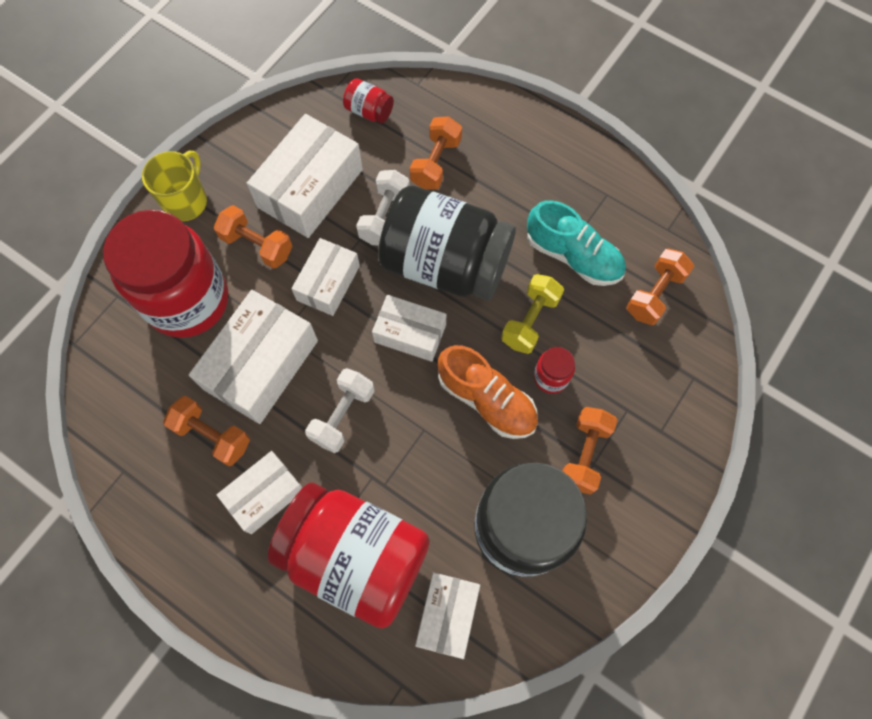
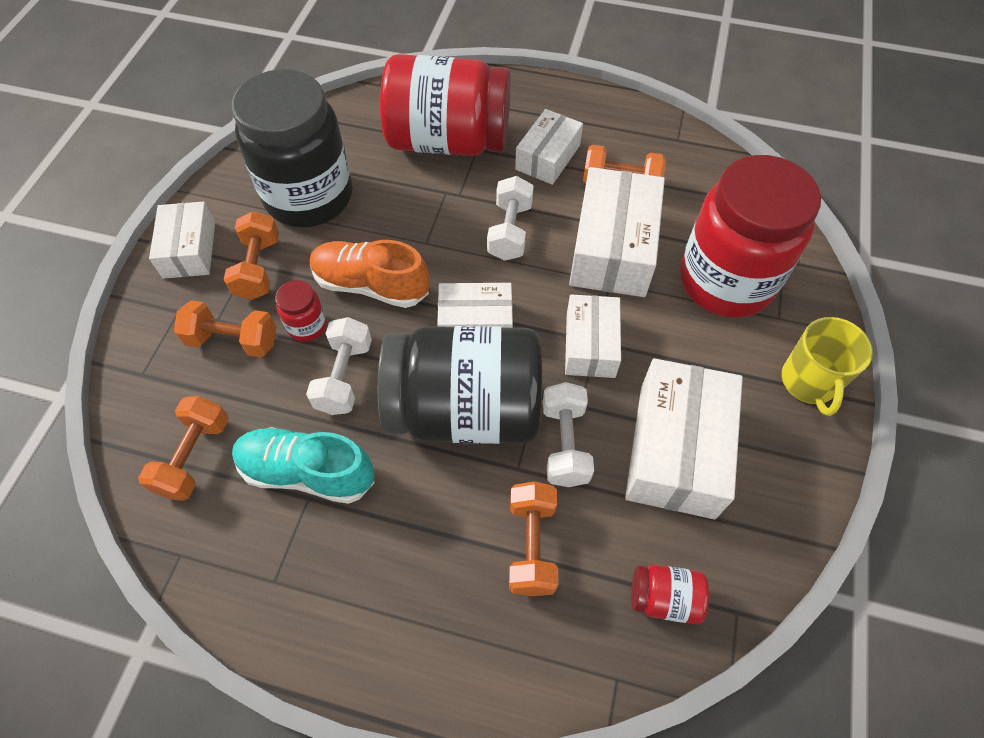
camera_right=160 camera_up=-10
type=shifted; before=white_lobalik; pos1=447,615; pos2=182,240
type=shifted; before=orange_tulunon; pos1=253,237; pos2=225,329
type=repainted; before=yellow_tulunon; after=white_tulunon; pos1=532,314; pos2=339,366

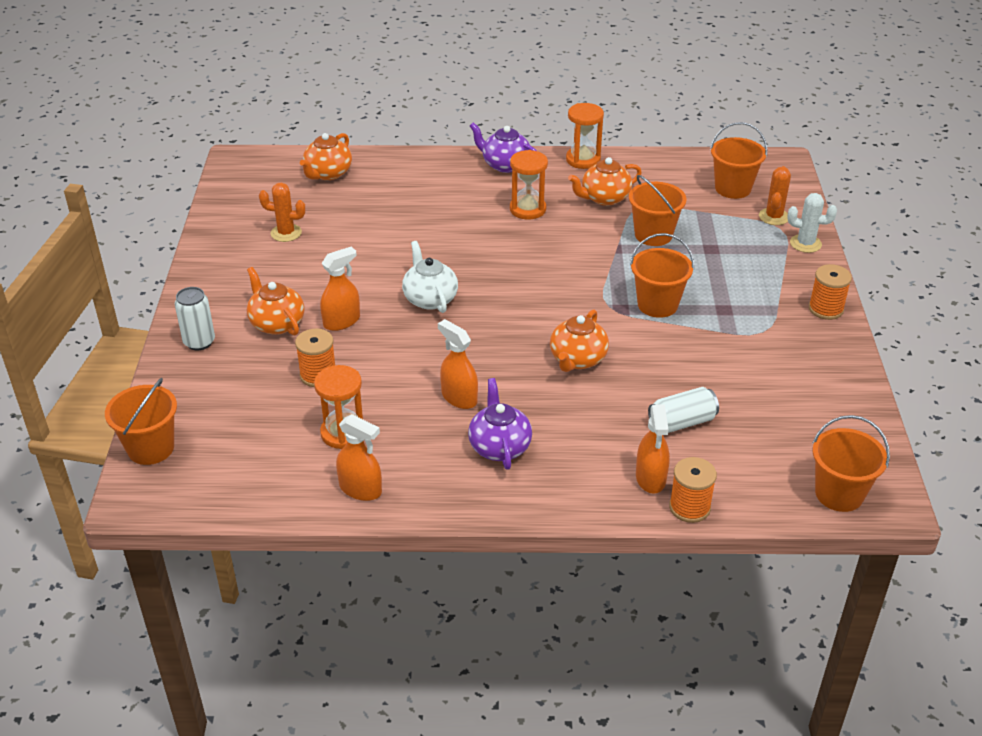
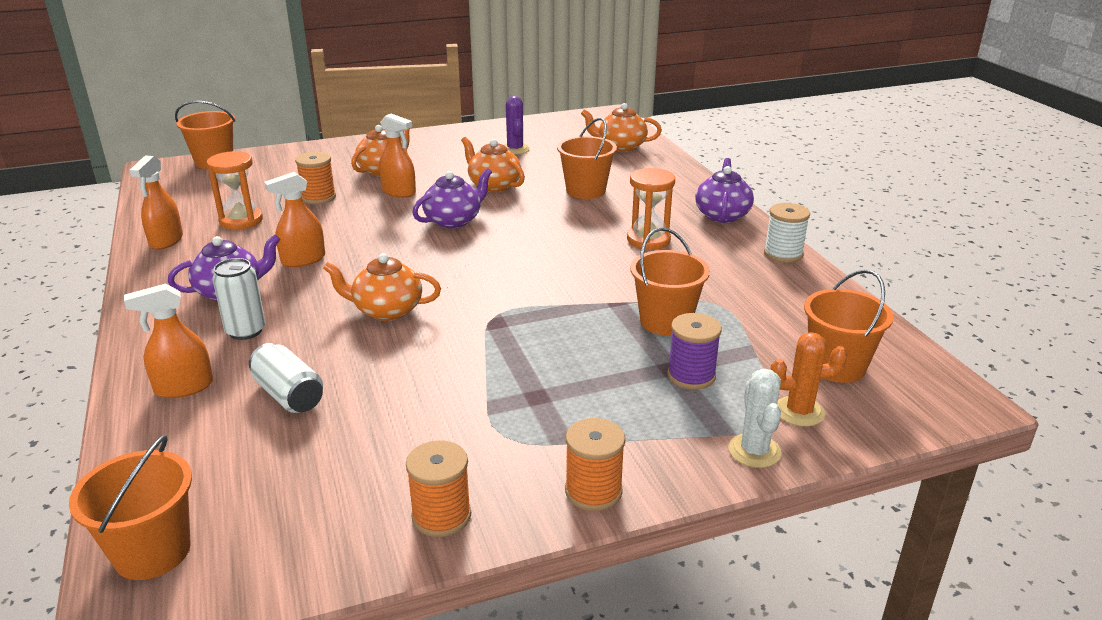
camera_right=70 camera_up=-10
type=shifted; before=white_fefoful; pos1=195,319; pos2=238,299
type=rotated; before=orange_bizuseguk; pos1=458,364; pos2=294,219; turn=-150
type=shifted; before=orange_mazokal; pos1=693,490; pos2=438,488
type=repainted; before=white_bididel; after=purple_bididel; pos1=430,277; pos2=452,198
type=shifted; before=orange_bididel; pos1=605,181; pos2=493,164
type=repainted; before=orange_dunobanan; after=purple_dunobanan; pos1=282,212; pos2=517,125
type=shifted; before=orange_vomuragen; pos1=662,275; pos2=587,158
type=new; after=purple_mazokal; pos2=694,351
type=swapped; before=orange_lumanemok; after=white_mazokal; pos1=585,136; pos2=787,233

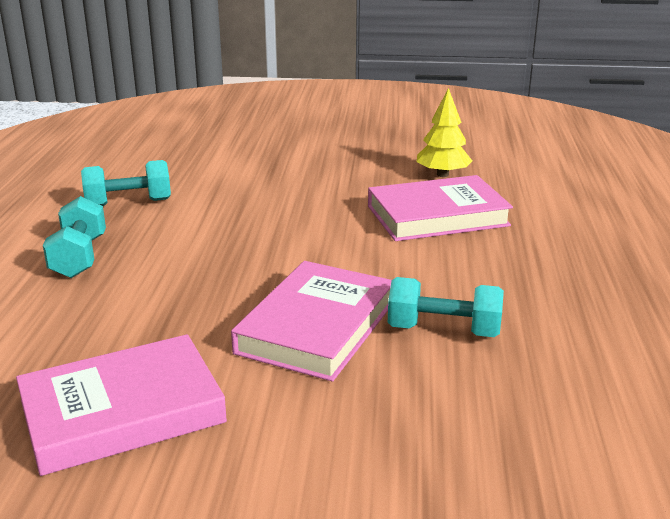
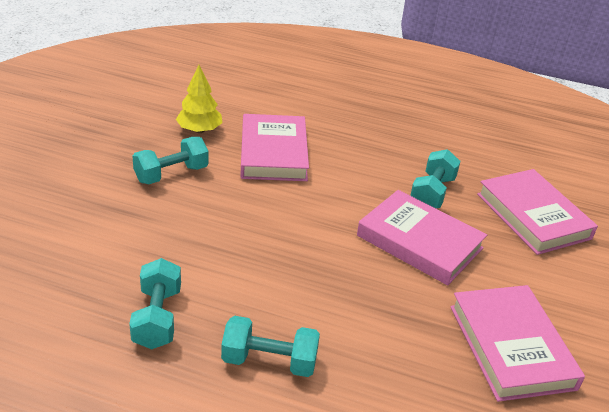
camera_right=-80 camera_up=10
type=new; after=turquoise_tulunon; pos2=170,160
type=new; after=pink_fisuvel; pos2=537,212

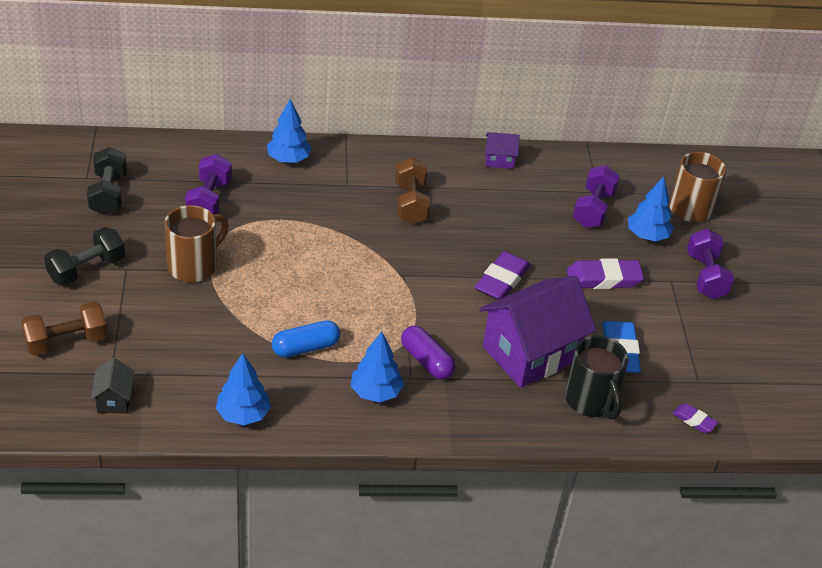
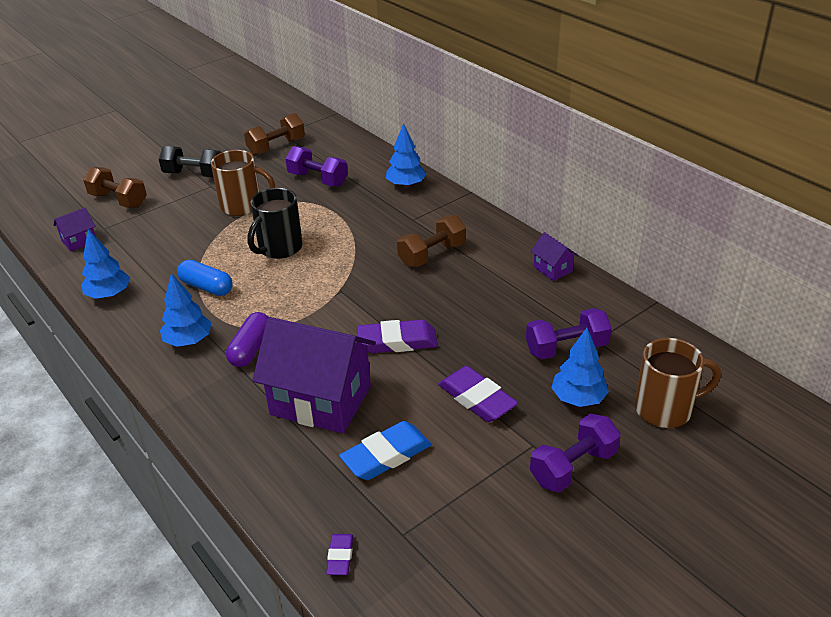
camera_right=60 camera_up=-5
type=repainted; before=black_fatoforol; after=purple_fatoforol; pos1=112,385; pos2=75,229
type=repainted; before=black_tulunon; after=brown_tulunon; pos1=107,181; pos2=274,134
type=shifted; before=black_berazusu; pos1=596,377; pos2=275,223
type=rotated; before=purple_tulunon; pos1=208,184; pos2=316,166; turn=60

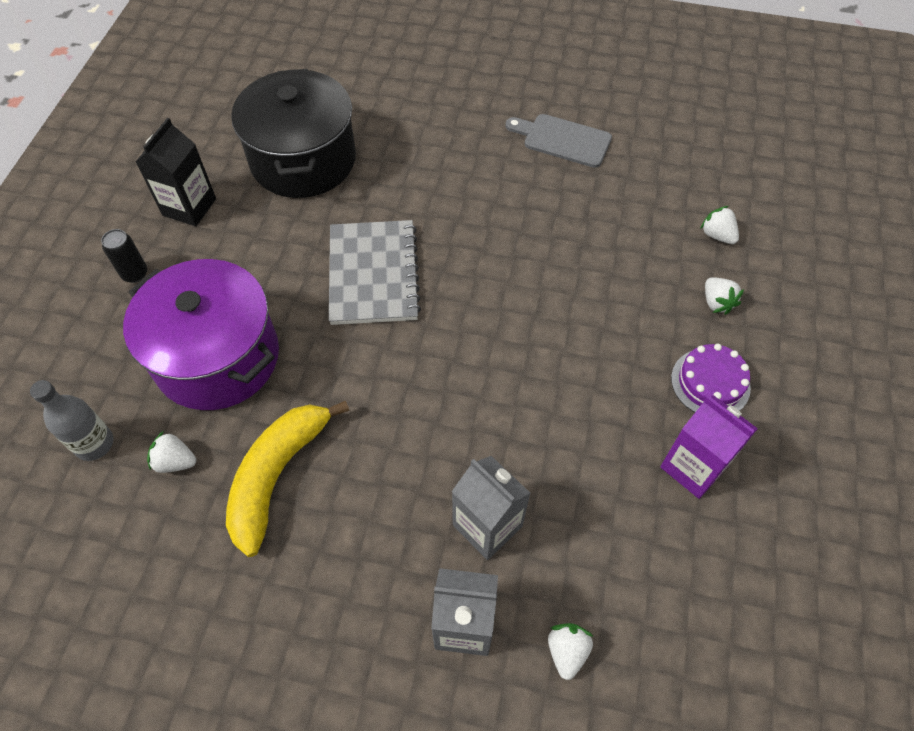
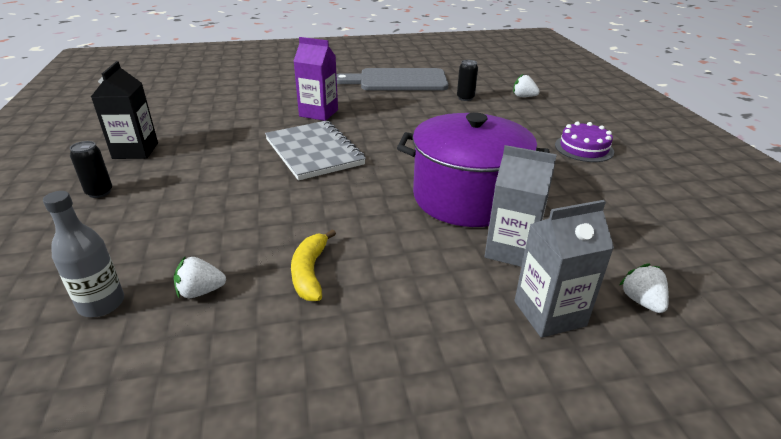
camera_right=-25 camera_up=-25
type=scaled; before=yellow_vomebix; pos1=287,479; pos2=313,265; scale=0.59
type=shifted; before=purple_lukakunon; pos1=709,447; pos2=315,79
type=scaled; before=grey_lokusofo; pos1=558,141; pos2=392,79; scale=1.57
type=shifted; before=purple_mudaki; pos1=201,334; pos2=473,170
type=new; after=black_fefoful; pos2=467,80
type=gone; before=black_mudaki; pos1=293,133
type=gone; before=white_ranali; pos1=724,296

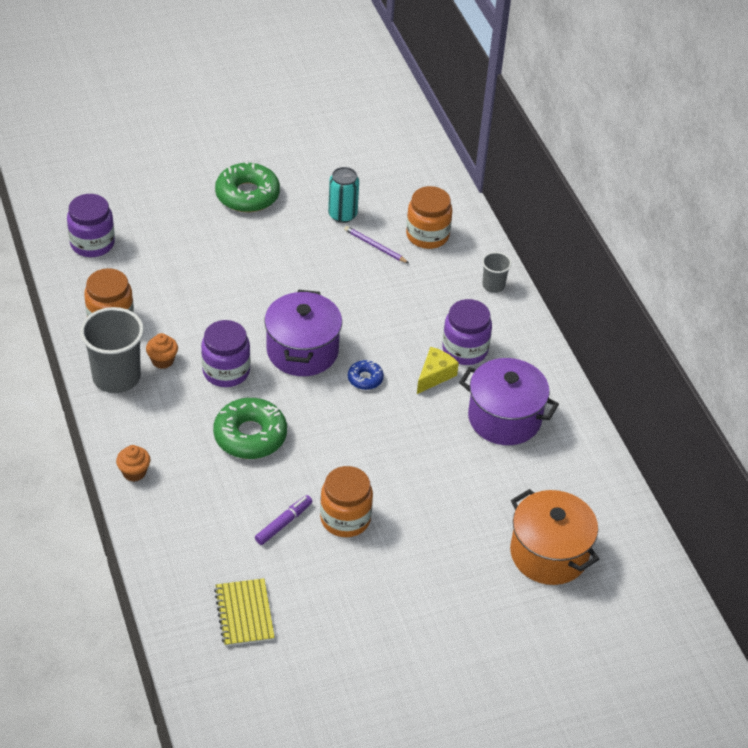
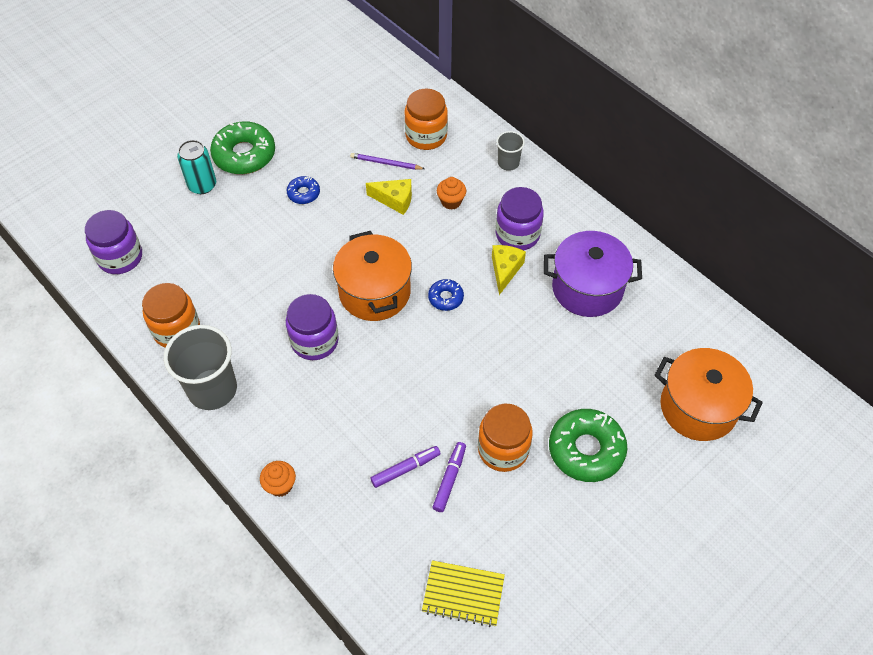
camera_right=-20 camera_up=10
type=shifted; before=turquoise_fefoful; pos1=343,195; pos2=196,167
type=new; after=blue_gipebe; pos2=303,190
type=repainted; before=purple_mudaki; after=orange_mudaki; pos1=303,333; pos2=372,276
type=new; after=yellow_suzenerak; pos2=389,197
type=new; after=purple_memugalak; pos2=405,467
type=rotated; before=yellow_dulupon; pos1=244,612; pos2=463,593; turn=-45
type=shifted; before=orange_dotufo; pos1=162,351; pos2=451,193
type=shifted; before=green_gipebe; pos1=250,428; pos2=588,445

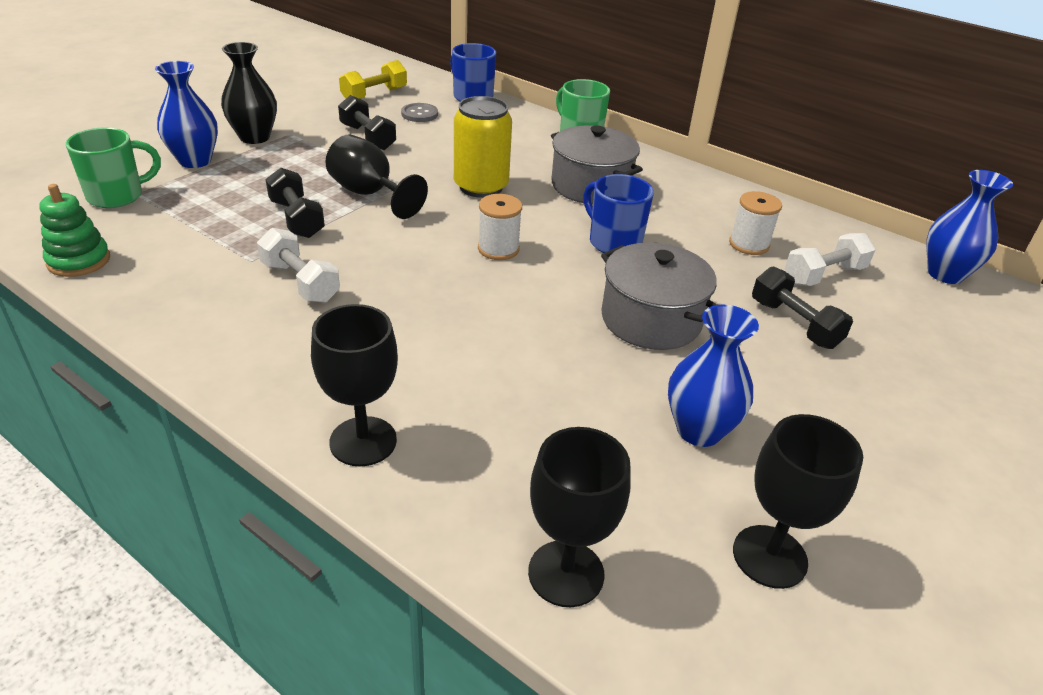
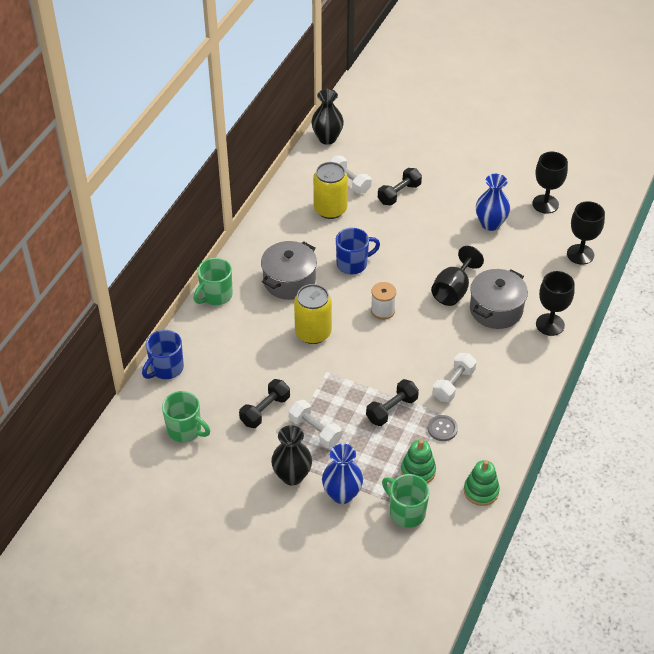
camera_right=-100 camera_up=10
type=swapped; before=yellow_tulunon; after=green_berazusu; pos1=373,79; pos2=186,416
type=new; after=white_tulunon; pos2=315,424
type=repainted; before=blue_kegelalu; after=black_kegelalu; pos1=969,227; pos2=327,117
type=swapped; before=white_mazokal; after=yellow_fefoful; pos1=755,223; pos2=330,190
type=rotated; before=blue_berazusu; pos1=618,213; pos2=358,251; turn=-150
type=new; after=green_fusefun; pos2=418,461
type=shifted; before=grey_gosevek; pos1=419,112; pos2=443,428
type=shifted; before=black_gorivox; pos1=376,176; pos2=457,276
type=shifted; before=grey_mudaki; pos1=659,296; pos2=499,299

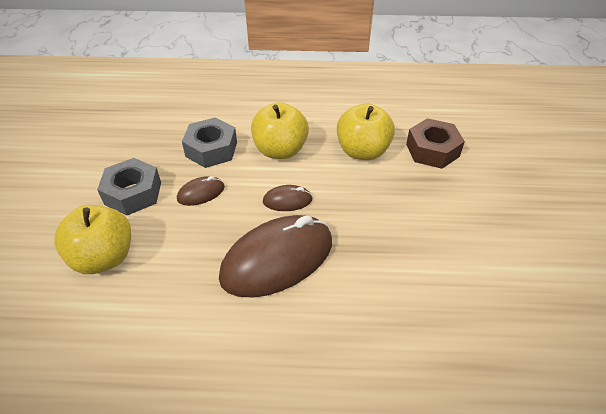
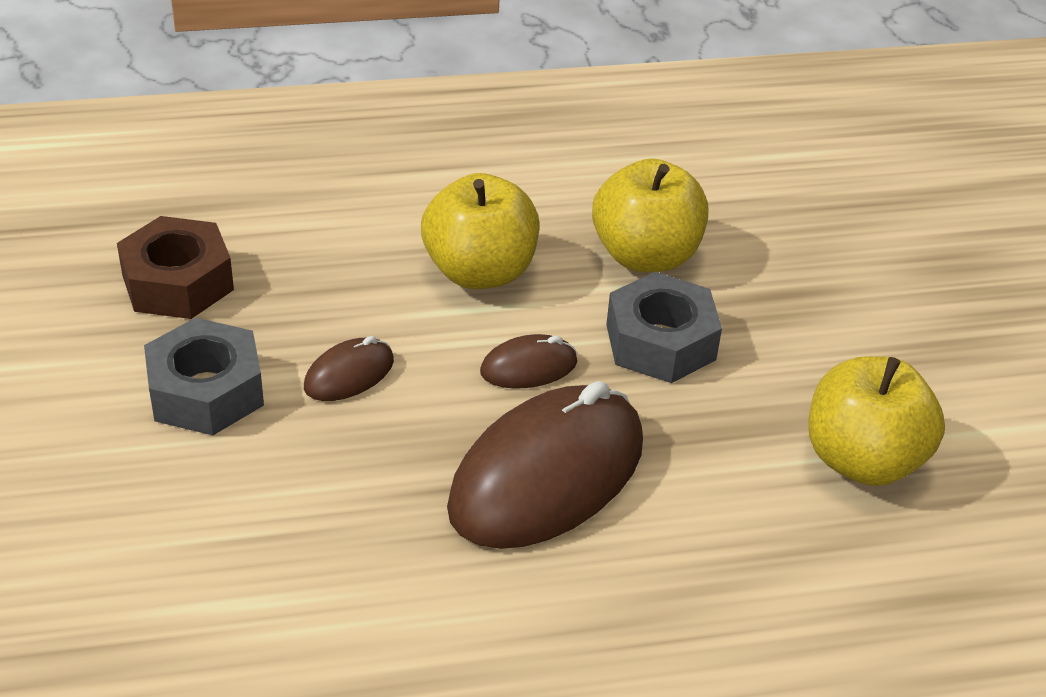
camera_right=-15 camera_up=-5
type=shifted; before=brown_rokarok; pos1=435,143; pos2=175,267
type=shifted; before=grey_rokarok; pos1=209,143; pos2=664,327
type=shifted; before=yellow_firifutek; pos1=92,239; pos2=876,421

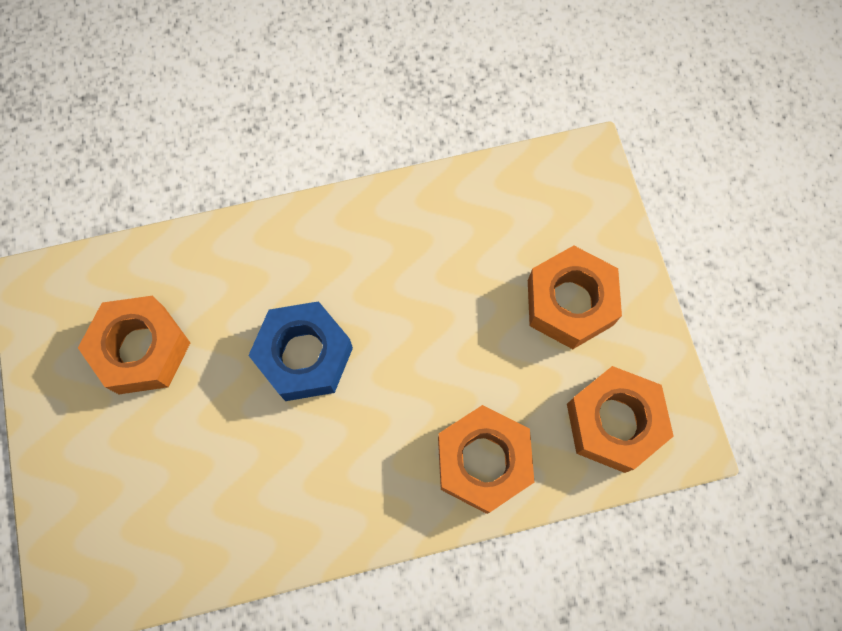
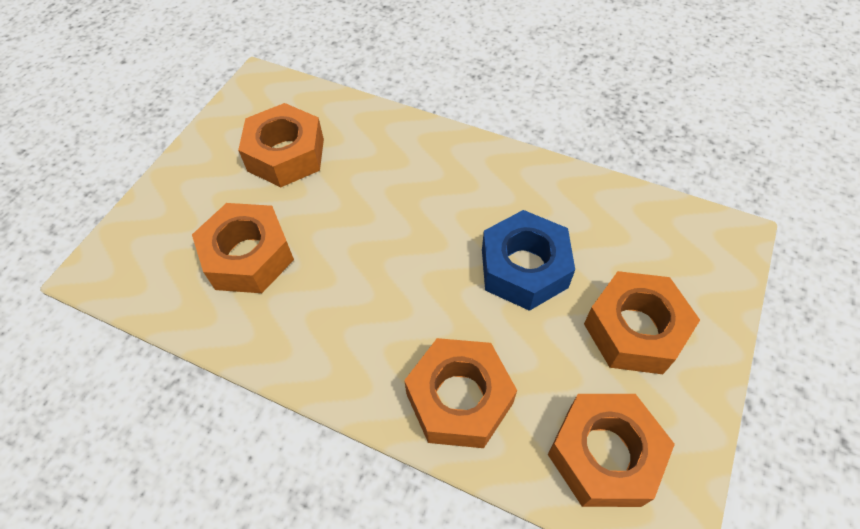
camera_right=40 camera_up=-15
type=new; after=orange_rokarok; pos2=243,248
type=shifted; before=blue_rokarok; pos1=300,351; pos2=528,260

